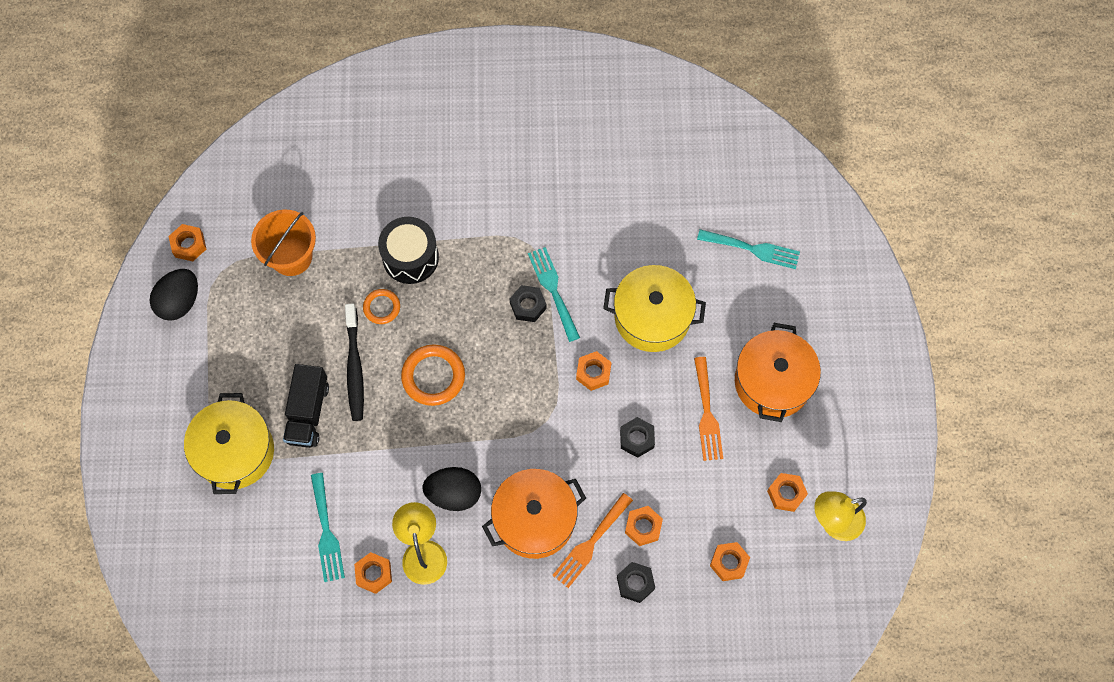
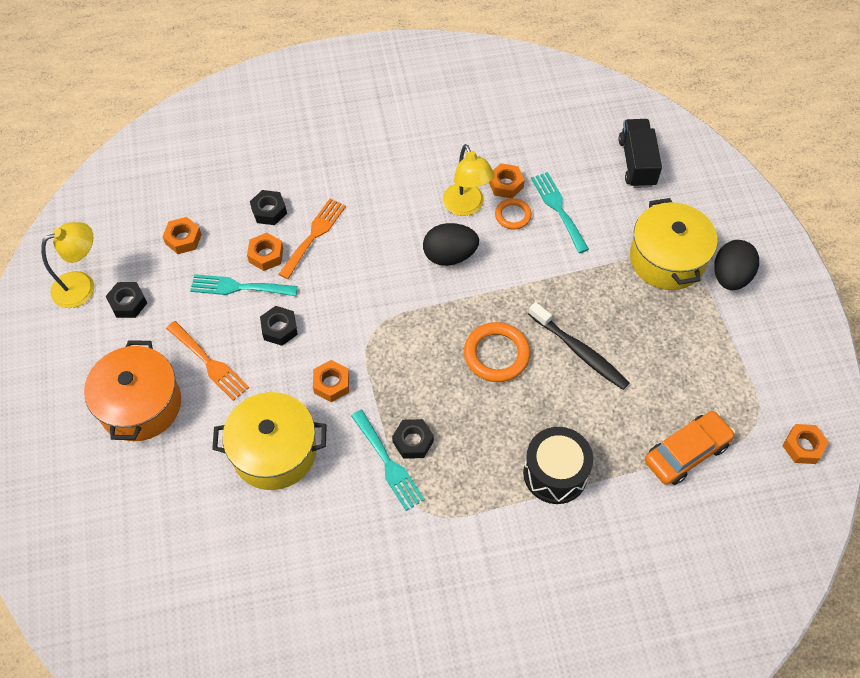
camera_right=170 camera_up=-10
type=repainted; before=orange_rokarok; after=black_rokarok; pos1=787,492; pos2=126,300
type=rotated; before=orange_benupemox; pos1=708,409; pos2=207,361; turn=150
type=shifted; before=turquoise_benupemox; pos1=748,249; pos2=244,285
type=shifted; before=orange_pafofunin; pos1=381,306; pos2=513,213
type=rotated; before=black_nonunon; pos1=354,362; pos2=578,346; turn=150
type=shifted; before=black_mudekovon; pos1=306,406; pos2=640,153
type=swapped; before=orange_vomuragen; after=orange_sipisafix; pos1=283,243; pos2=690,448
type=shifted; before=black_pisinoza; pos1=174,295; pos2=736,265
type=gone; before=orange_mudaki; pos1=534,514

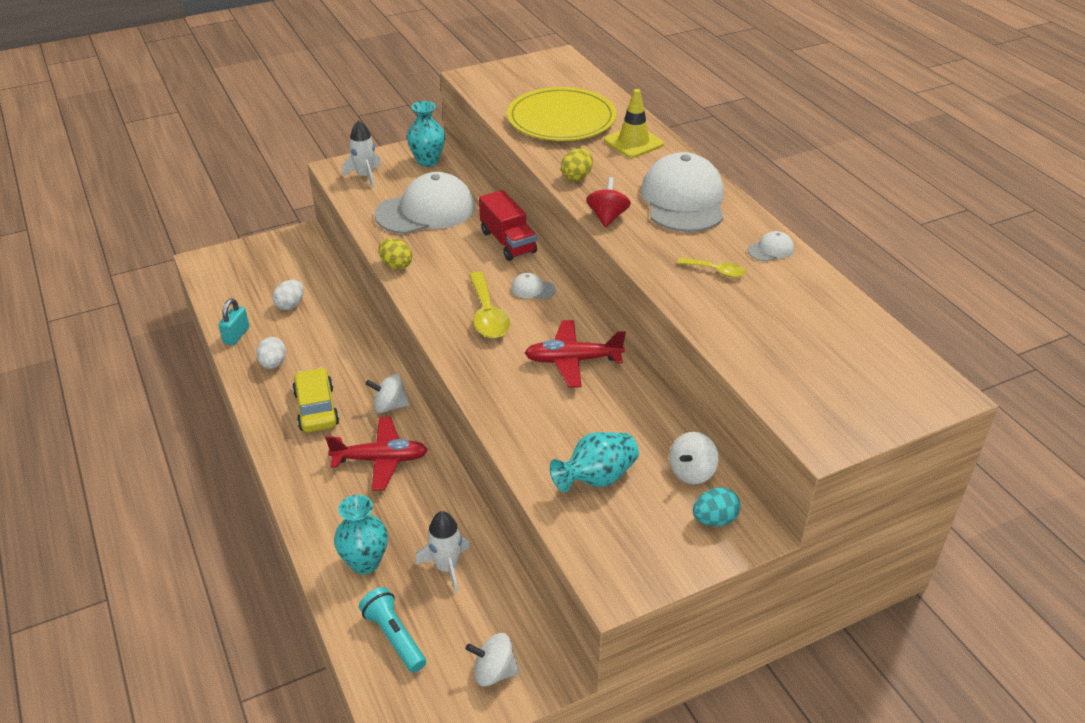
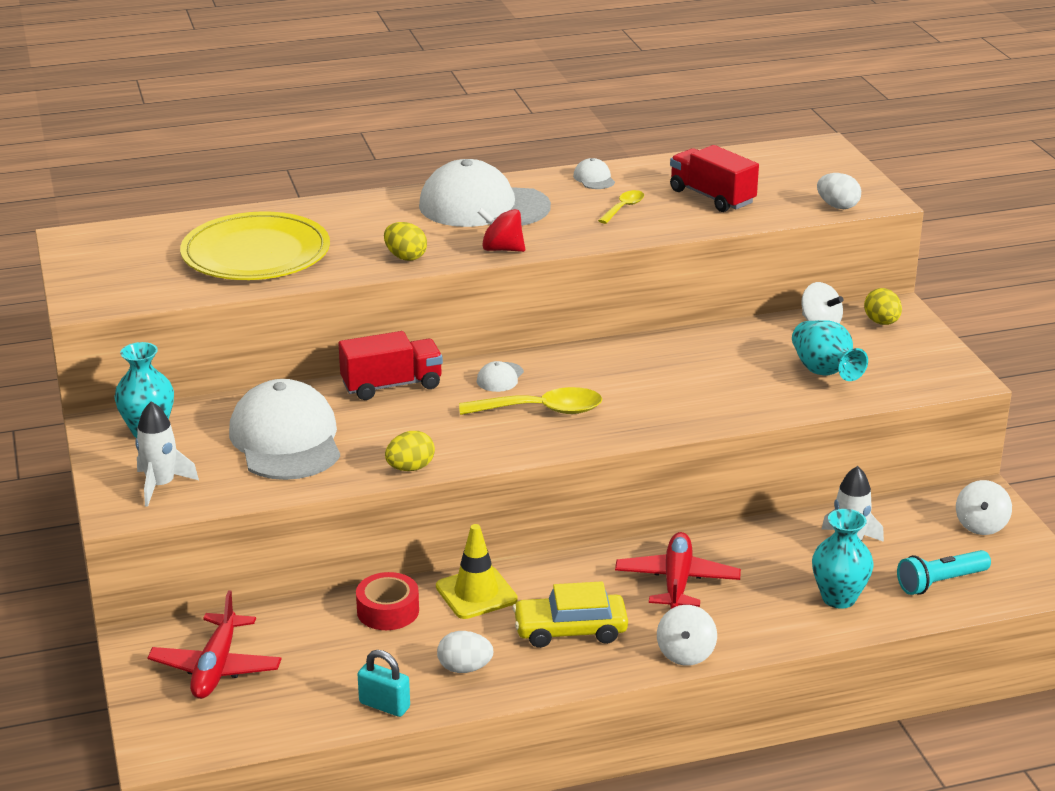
camera_right=-80 camera_up=-10
type=shifted; before=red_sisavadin; pos1=575,354; pos2=214,644
type=new; after=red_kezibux; pos2=387,601
type=shifted; before=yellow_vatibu; pos1=634,123; pos2=477,571
type=shifted; before=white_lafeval; pos1=388,393; pos2=687,635
type=new; after=red_mudekovon; pos2=714,178
type=shifted; before=white_pisinoza; pos1=288,295; pos2=839,191
type=repainted; before=turquoise_pisinoza; after=yellow_pisinoza; pos1=717,507; pos2=883,306

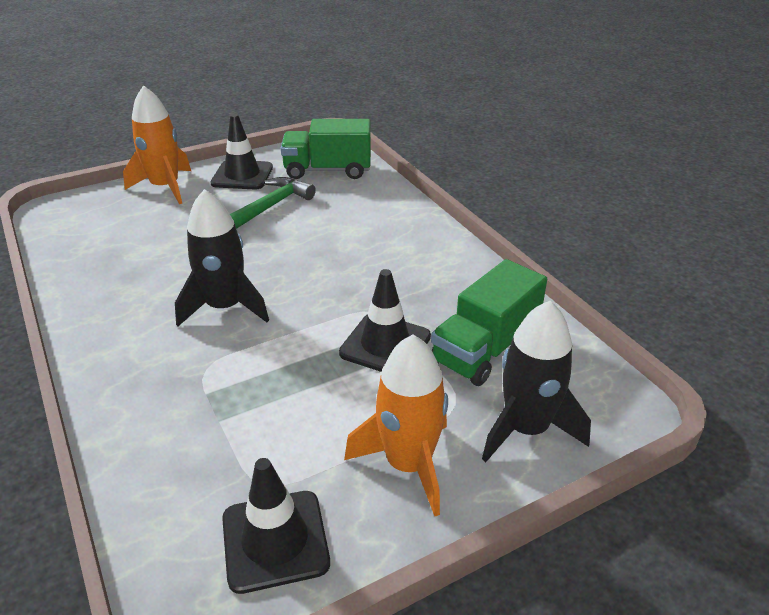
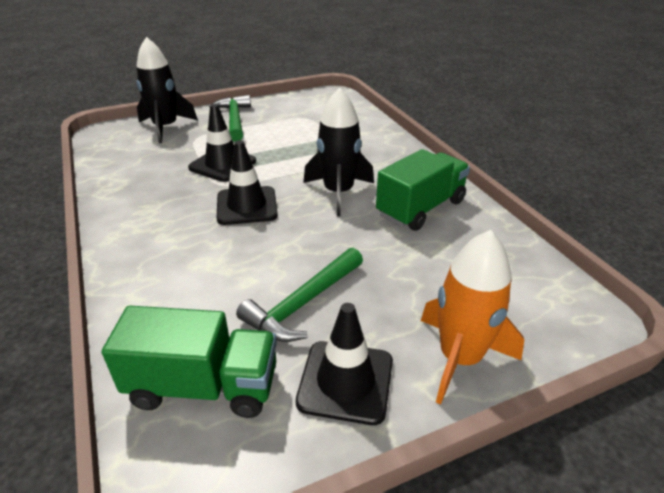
camera_right=-175 camera_up=0
type=swapped; before=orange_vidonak; after=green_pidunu; pos1=396,425; pos2=230,118
type=shifted; before=black_vatibu; pos1=276,526; pos2=247,182
type=shifted; before=green_mudekovon; pos1=489,322; pos2=423,190

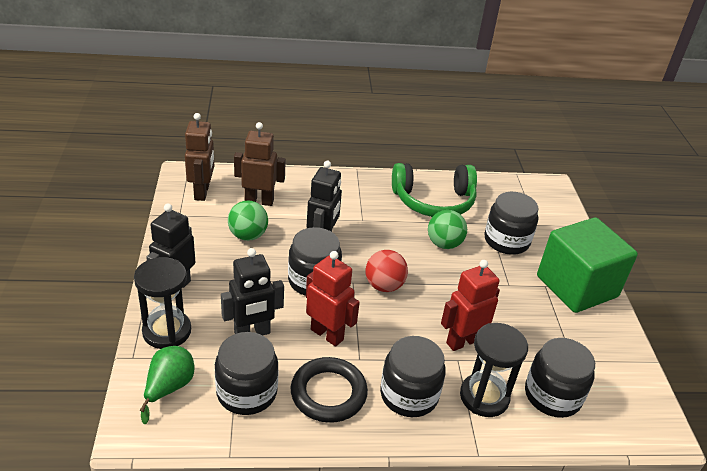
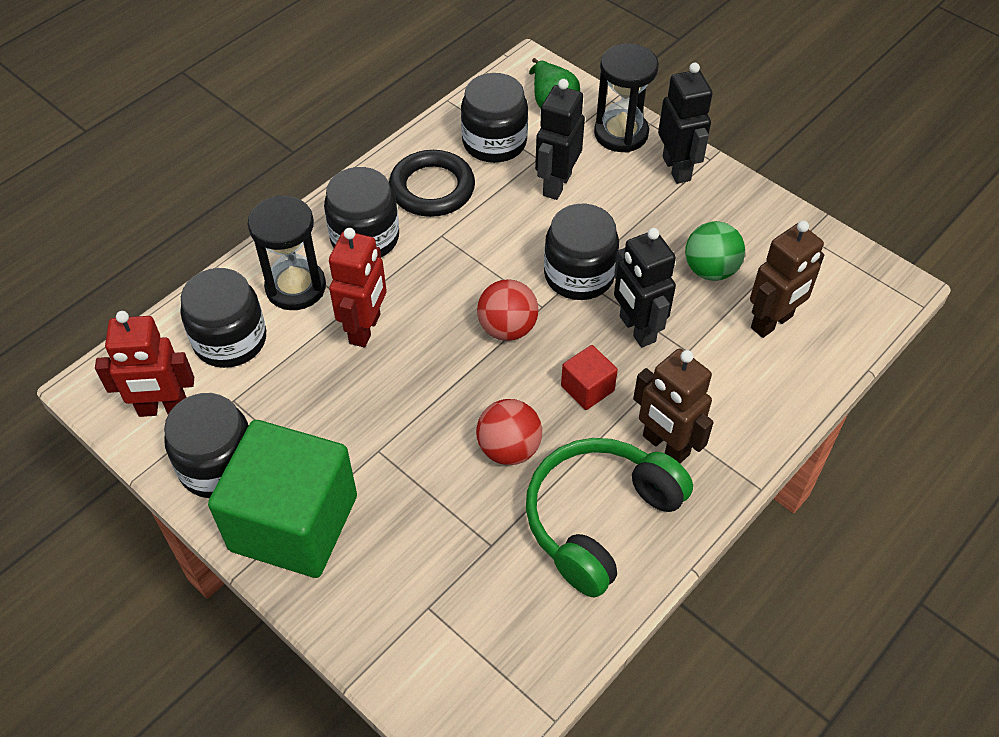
camera_right=140 camera_up=15
type=shifted; before=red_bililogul; pos1=333,299; pos2=144,364
type=shifted; before=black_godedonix; pos1=511,223; pos2=206,445
type=repainted; before=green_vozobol; after=red_vozobol; pos1=447,229; pos2=509,432
type=new; after=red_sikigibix; pos2=589,377
type=shifted; before=brown_bililogul; pos1=199,157; pos2=673,405

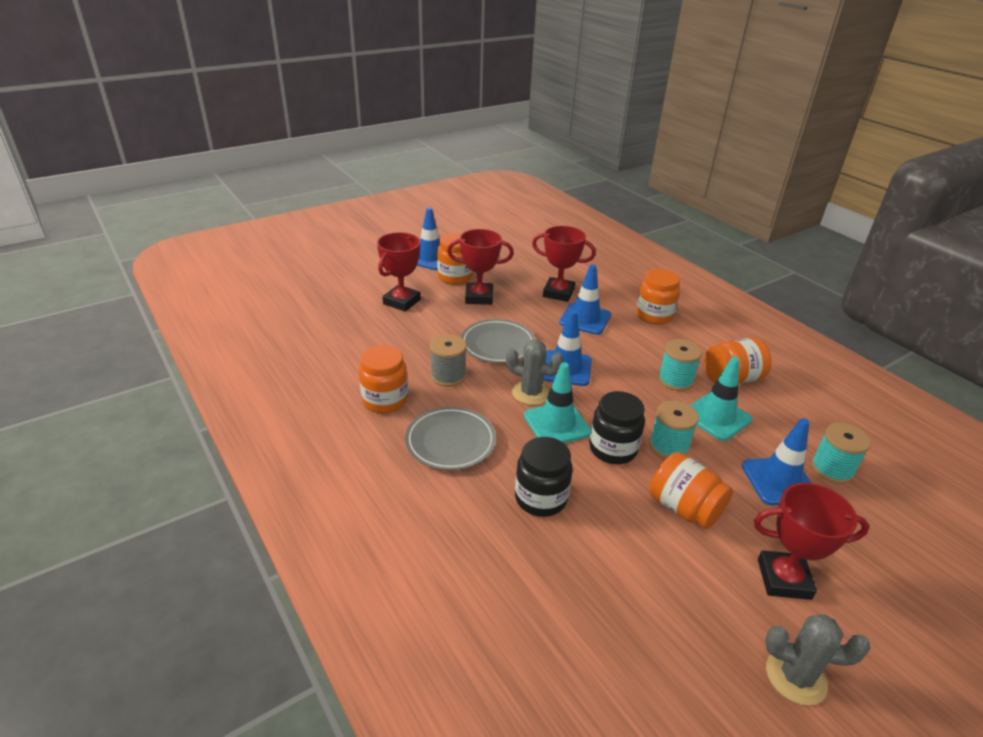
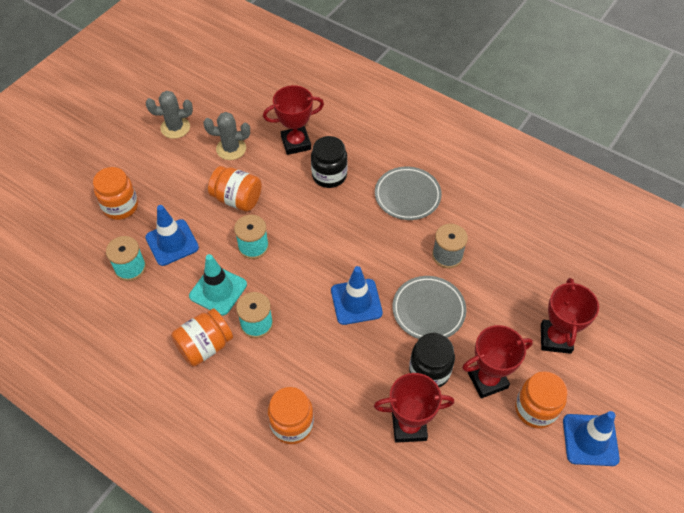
camera_right=160 camera_up=20
type=shifted; before=orange_godedonix; pos1=383,379; pos2=115,193
type=shifted; before=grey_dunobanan; pos1=535,372; pos2=226,136
type=shifted; before=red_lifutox; pos1=811,541; pos2=293,120
type=shifted; before=black_godedonix; pos1=617,427; pos2=432,360
type=gone; before=turquoise_vatibu; pos1=557,403
type=gone; before=blue_vatibu; pos1=585,299

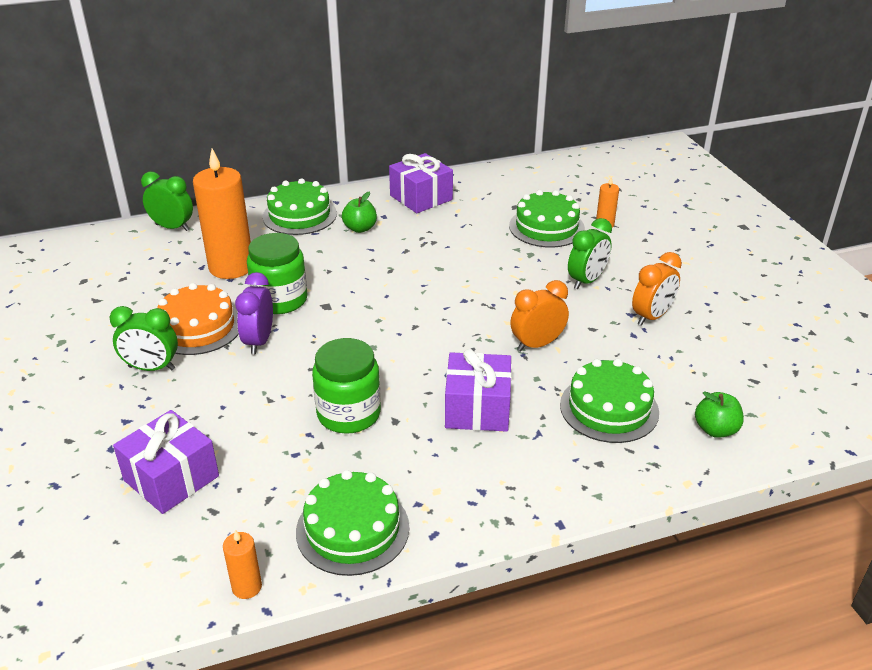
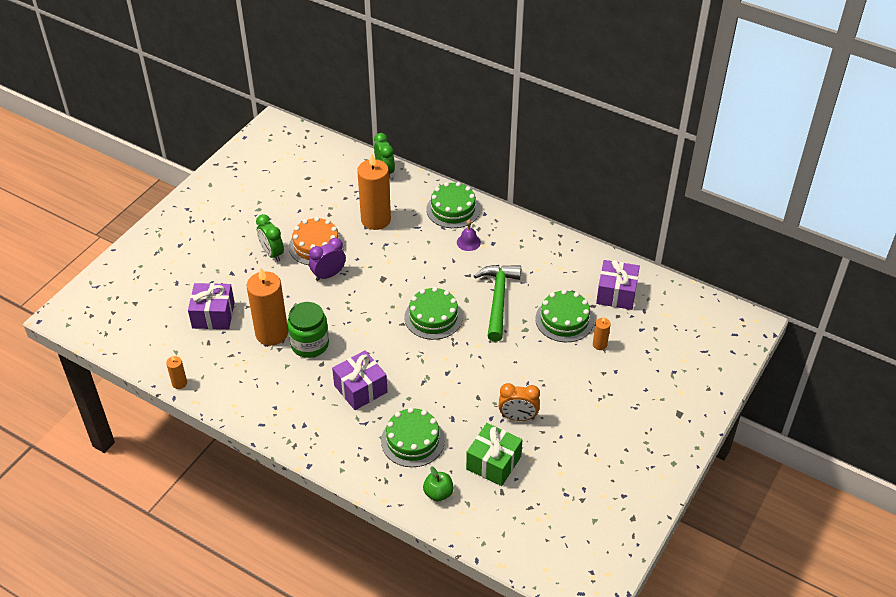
camera_right=50 camera_up=10
type=new; after=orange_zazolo; pos2=267,307
type=shifted; before=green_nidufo; pos1=352,523; pos2=434,313
type=swapped; before=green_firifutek; after=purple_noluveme; pos1=359,212; pos2=469,235
type=new; after=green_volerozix; pos2=494,454
type=new; after=green_pidunu; pos2=497,303
type=shifted; before=purple_volerozix; pos1=421,183; pos2=618,285
type=gone; before=green_godedonix; pos1=277,273
type=gone; before=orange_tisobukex; pos1=539,315
type=gone; before=green_tisobukex; pos1=590,254

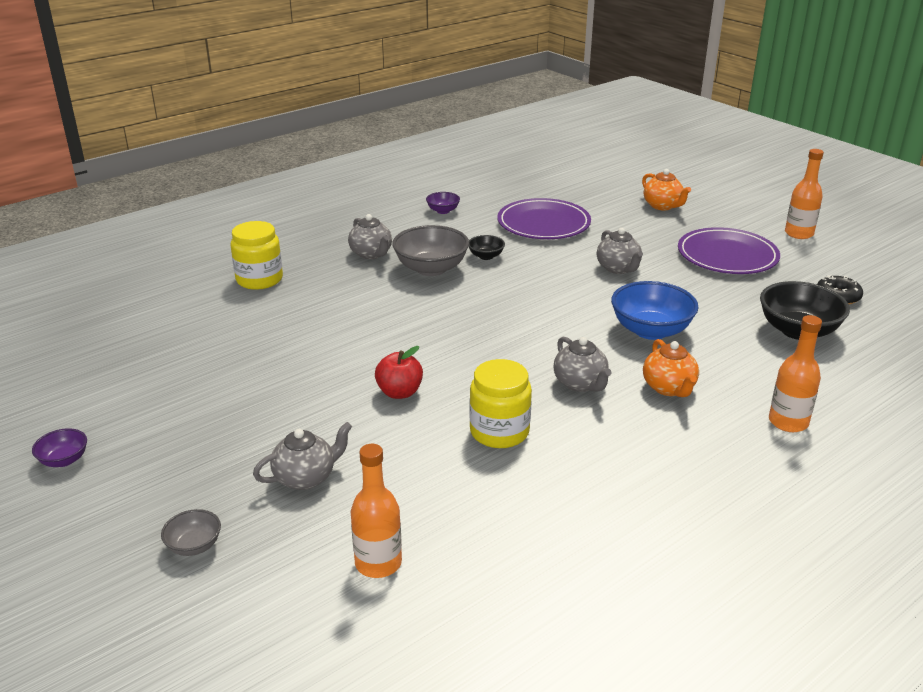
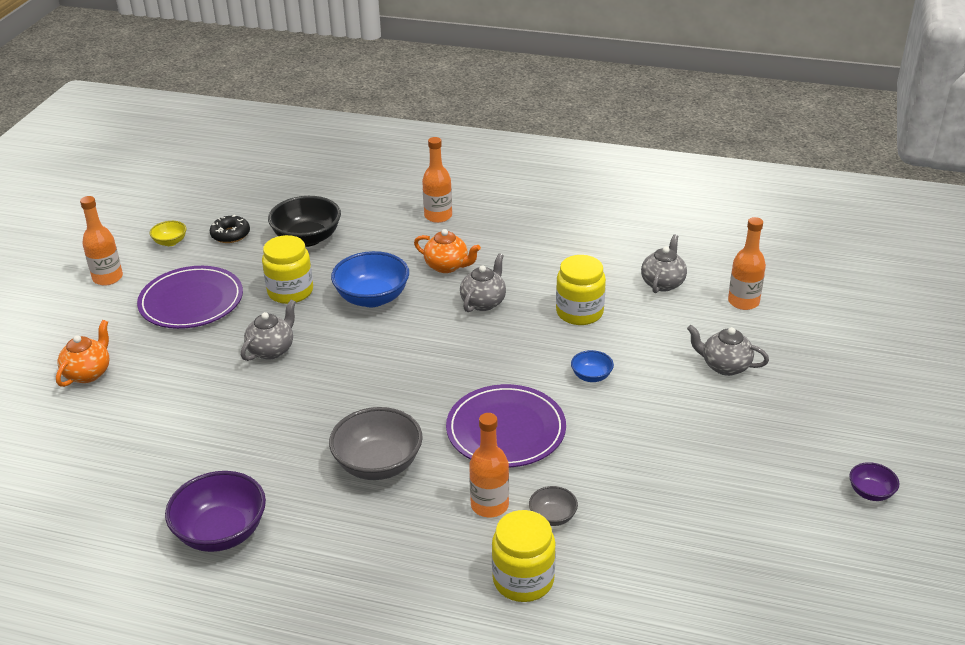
camera_right=-125 camera_up=5
type=new; after=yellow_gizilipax; pos2=168,233
type=scaled; before=purple_gizilipax; pos1=443,203; pos2=215,511; scale=1.99
type=new; after=yellow_godedonix; pos2=287,269
type=rotated; before=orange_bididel; pos1=671,368; pos2=447,251; turn=75
type=shifted; before=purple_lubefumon; pos1=544,218; pos2=506,425
type=new; after=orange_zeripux; pos2=489,465
type=shifted; before=grey_gizilipax; pos1=191,532; pos2=553,506
type=swapped; before=red_firifutek; after=blue_gizilipax; pos1=399,372; pos2=592,366
type=shifted; before=grey_bididel; pos1=370,236; pos2=664,263
type=gone; before=black_gizilipax; pos1=487,247

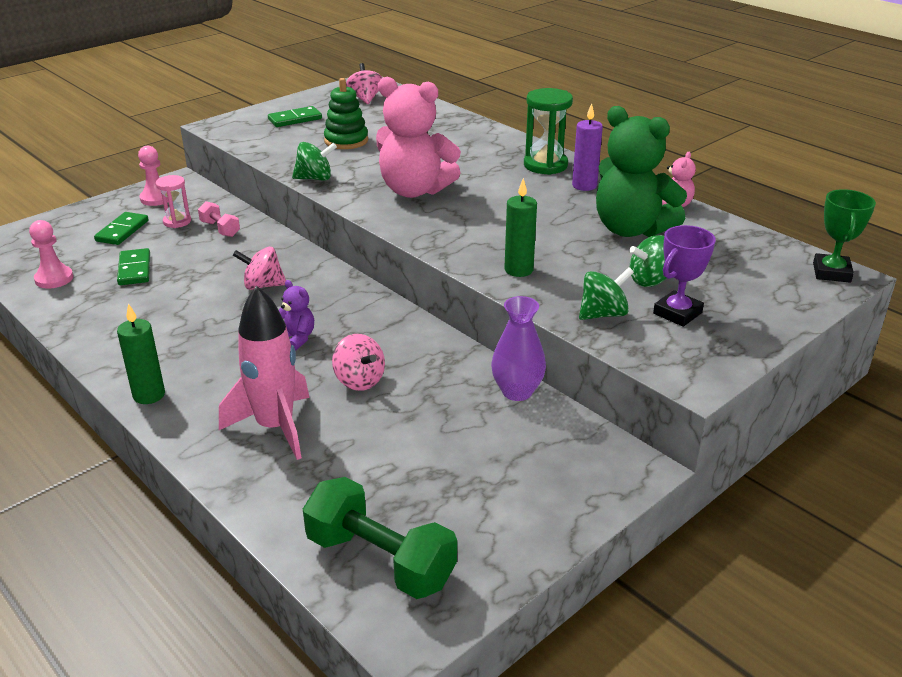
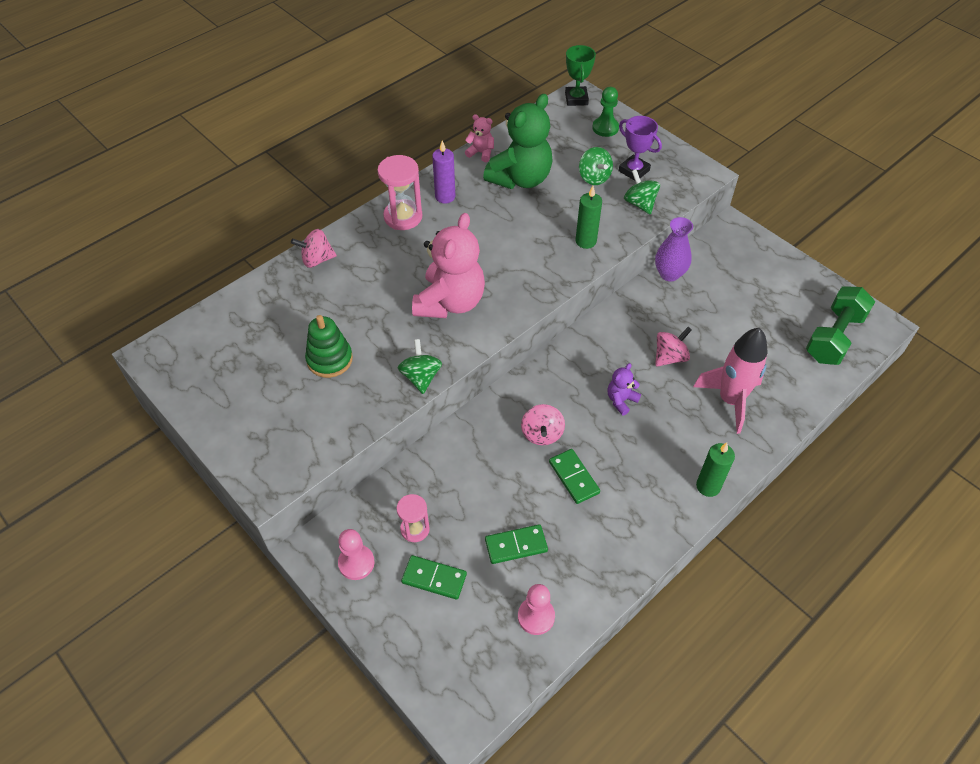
camera_right=-90 camera_up=20
type=shifted; before=pink_lafeval; pos1=364,83; pos2=314,248
type=repainted; before=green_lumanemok; after=pink_lumanemok; pos1=548,131; pos2=399,192
type=shifted; before=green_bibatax; pos1=295,116; pos2=574,476
type=rotated; before=green_lifutox; pos1=844,236; pos2=580,75; turn=75
type=new; after=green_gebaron; pos2=605,112
type=gone; before=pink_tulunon; pos1=219,219

